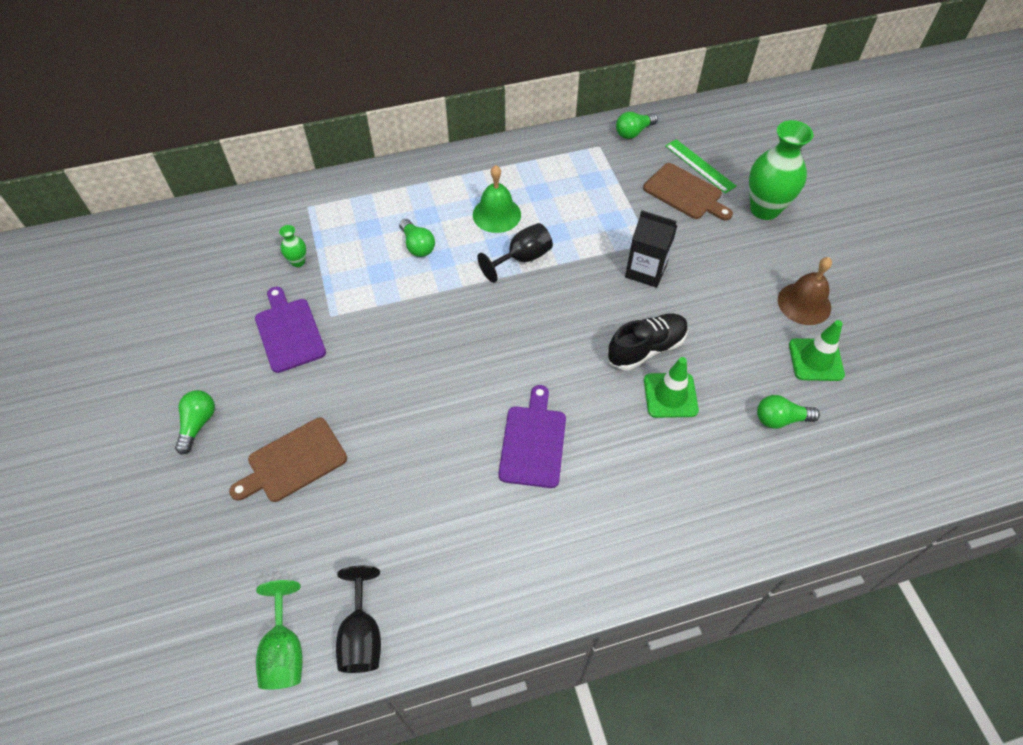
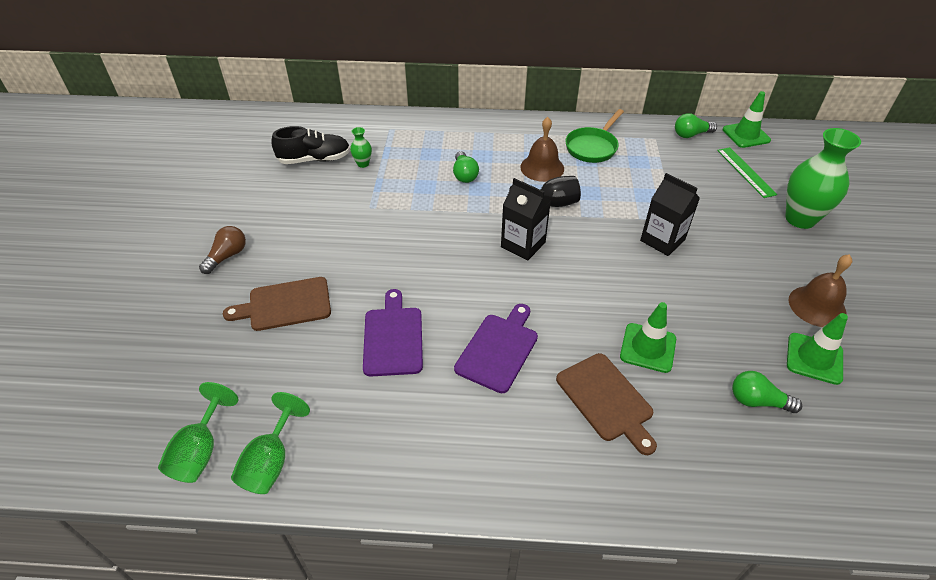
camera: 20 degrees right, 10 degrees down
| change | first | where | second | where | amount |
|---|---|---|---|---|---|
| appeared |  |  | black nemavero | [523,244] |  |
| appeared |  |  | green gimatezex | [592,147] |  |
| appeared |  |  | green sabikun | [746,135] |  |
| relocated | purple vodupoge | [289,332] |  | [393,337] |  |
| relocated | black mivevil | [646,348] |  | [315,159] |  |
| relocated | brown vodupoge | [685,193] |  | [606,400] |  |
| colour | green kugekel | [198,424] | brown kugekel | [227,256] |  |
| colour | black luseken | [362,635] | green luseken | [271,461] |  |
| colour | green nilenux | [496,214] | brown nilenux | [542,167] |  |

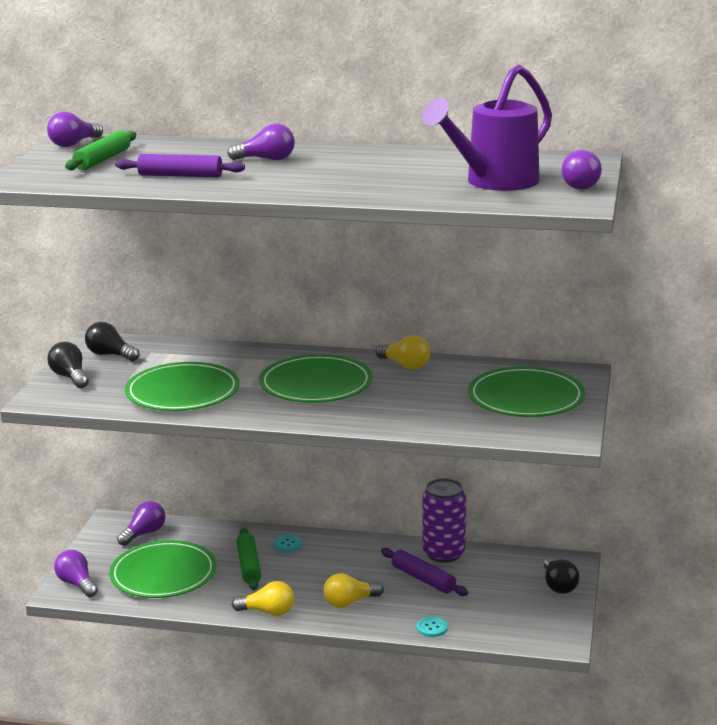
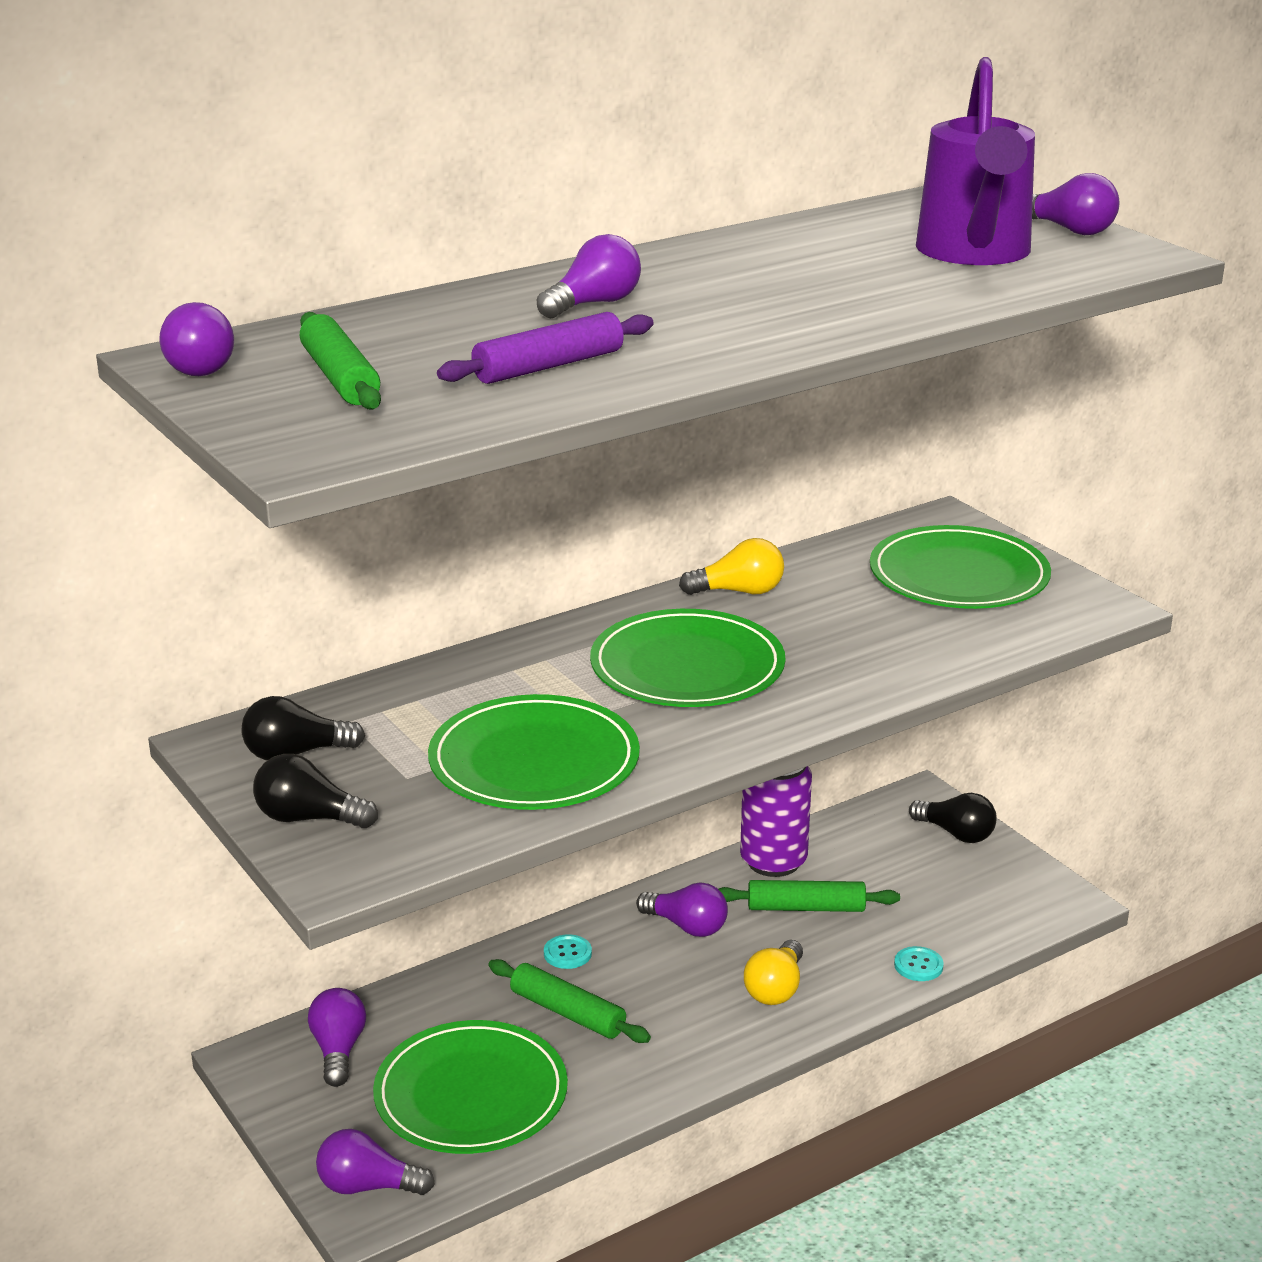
camera: 45 degrees left, 5 degrees up
| change | first | where | second | where | amount |
|---|---|---|---|---|---|
| missing | yellow kugekel | [268,612] |  |  |  |
| appeared |  |  | purple kugekel | [687,926] |  |
| colour | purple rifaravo | [423,579] | green rifaravo | [806,908] |  |

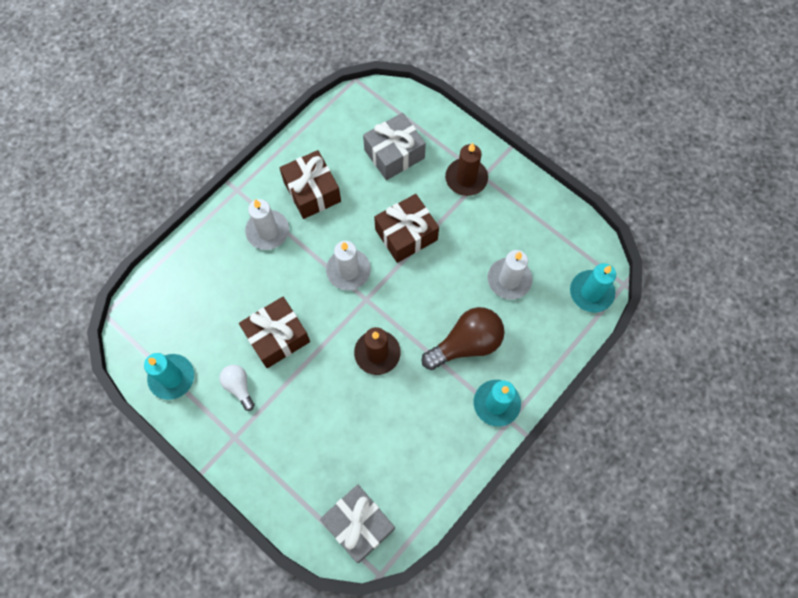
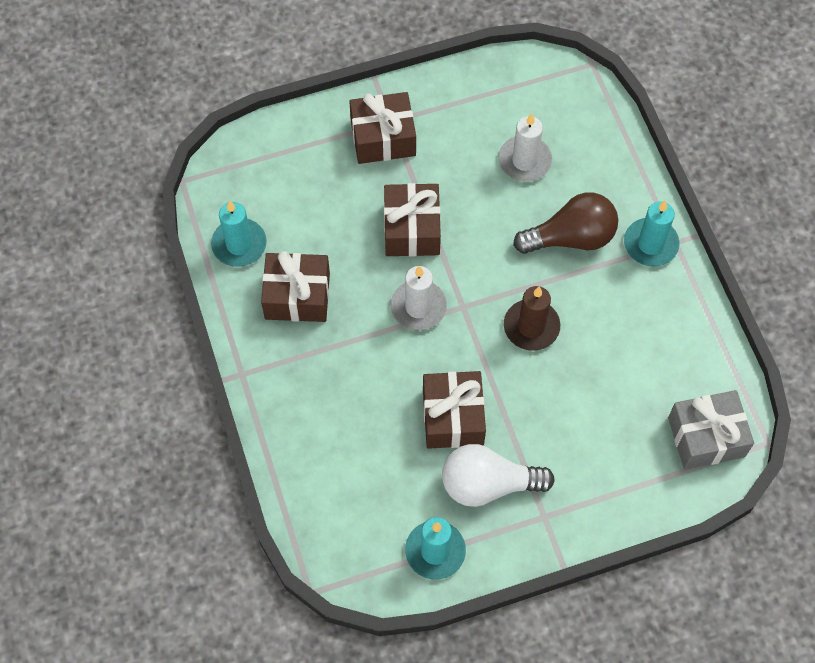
camera: 60 degrees left, 5 degrees down
| change | first | where | second | where | amount |
|---|---|---|---|---|---|
| missing | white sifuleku | [267,231] |  |  |  |
| missing | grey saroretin | [394,154] |  |  |  |
| relocated | turquoise sifuleku | [591,292] |  | [239,244] |  |
| exchanged | brown sifuleku | [466,178] | brown saroretin | [383,138] |  |
| spun | brown kugekel | [466,344] |  | [571,237] | 75 degrees clockwise |
| size | white kugekel | [239,387] |  | [488,484] | x1.81 |

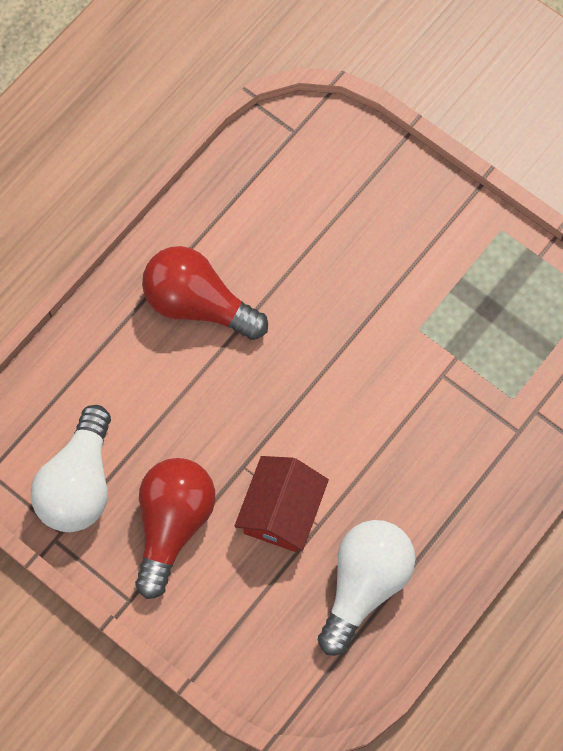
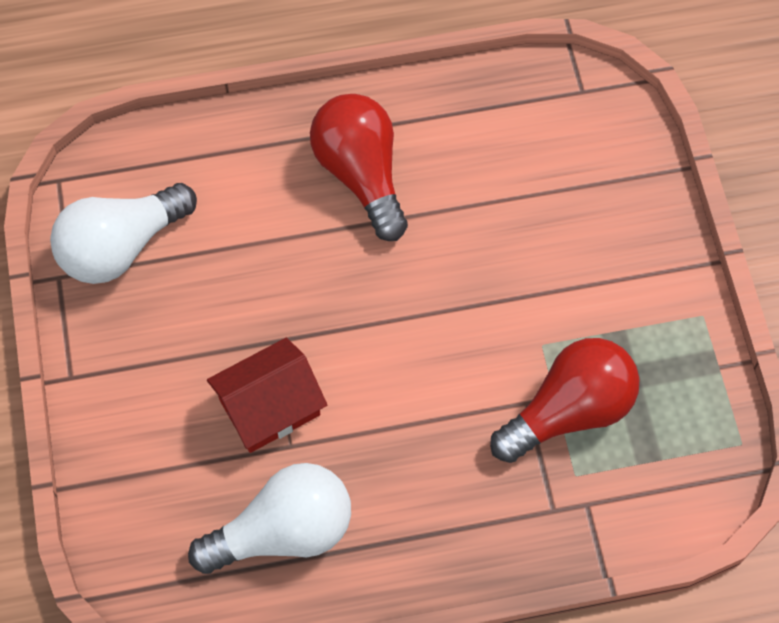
camera: 40 degrees right, 5 degrees down
| change | first | where | second | where | amount |
|---|---|---|---|---|---|
| relocated | red kugekel | [173,525] |  | [569,411] |  |

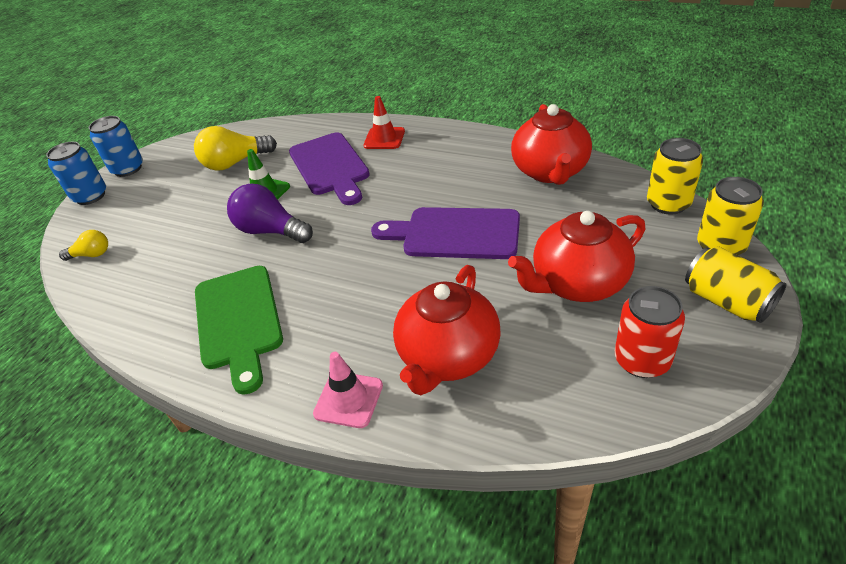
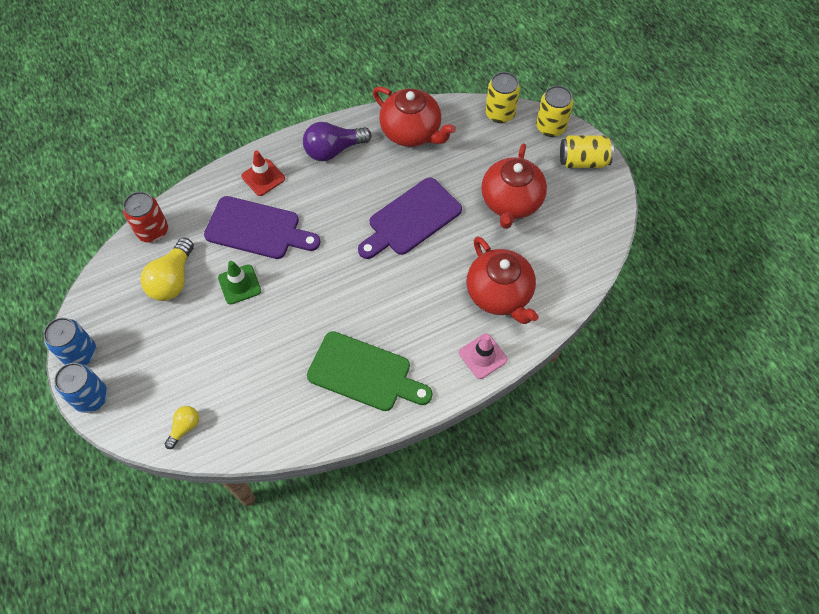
camera: 55 degrees left, 20 degrees up
| change | first | where | second | where | amount |
|---|---|---|---|---|---|
| relocated | purple kugekel | [271,231] |  | [333,150] |  |
| relocated | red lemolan | [642,360] |  | [152,231] |  |

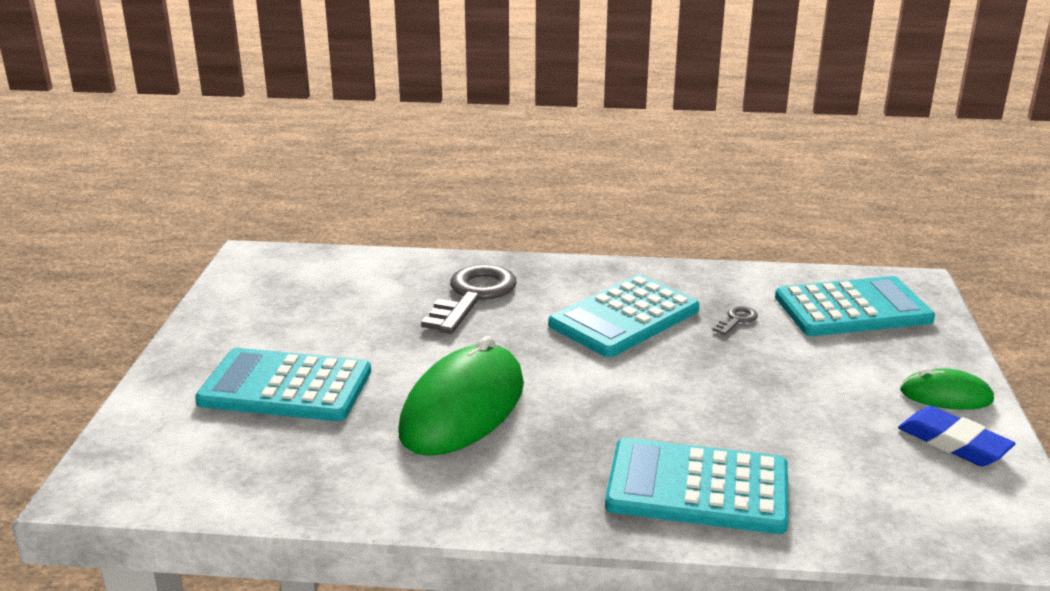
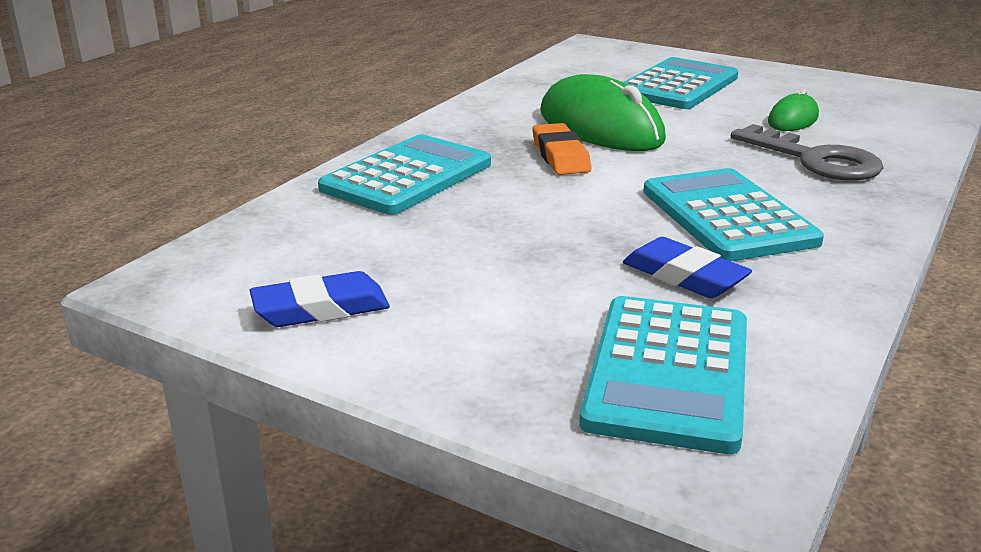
camera: 115 degrees right, 0 degrees up
| change | first | where | second | where | amount |
|---|---|---|---|---|---|
| appeared |  |  | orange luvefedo | [560,156] |  |
| relocated | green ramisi | [946,395] |  | [793,119] |  |
| exchanged | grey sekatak | [737,320] | blue luvefedo | [684,276] |  |

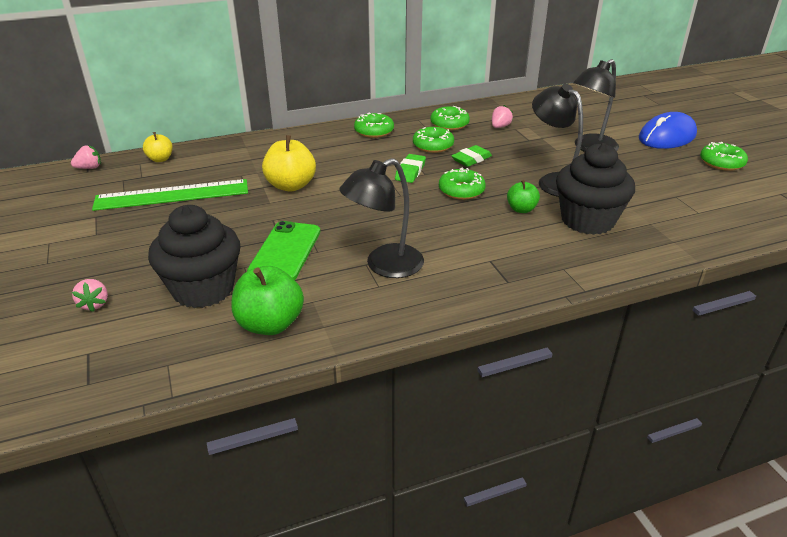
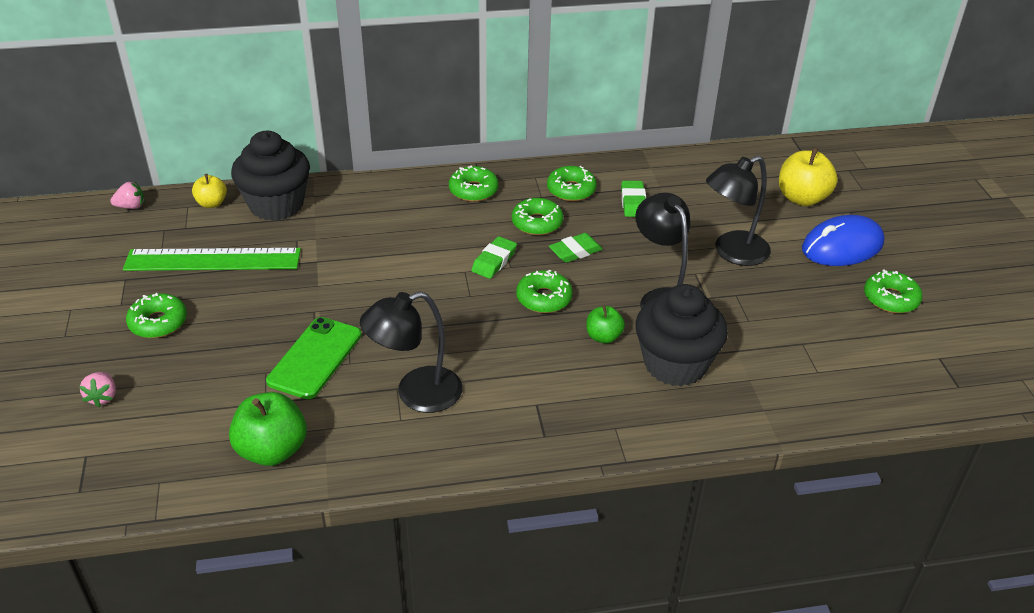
camera: 10 degrees right, 5 degrees up
| change | first | where | second | where | amount |
|---|---|---|---|---|---|
| appeared |  |  | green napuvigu | [158,322] |  |
| relocated | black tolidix | [203,289] |  | [276,205] |  |
| relocated | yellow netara | [291,185] |  | [802,198] |  |
| exchanged | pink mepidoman | [500,127] | green luvefedo | [633,202] |  |

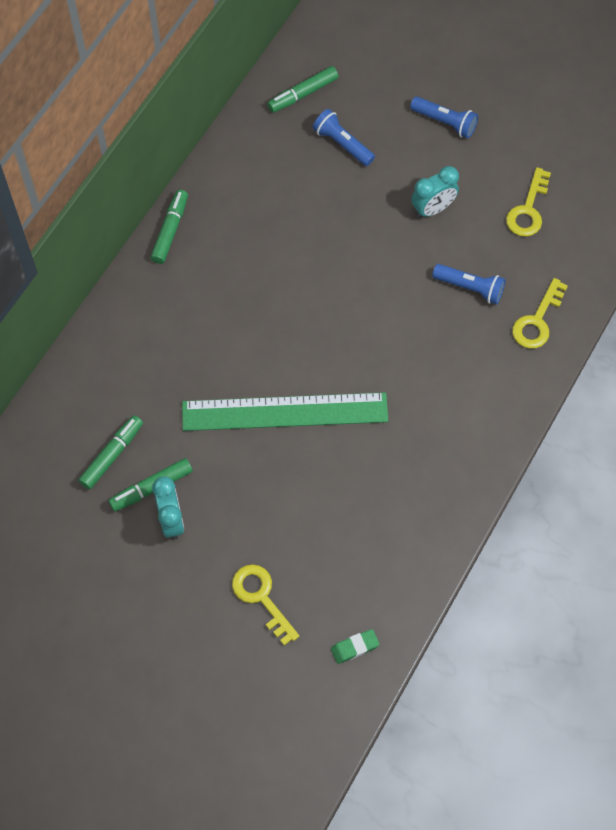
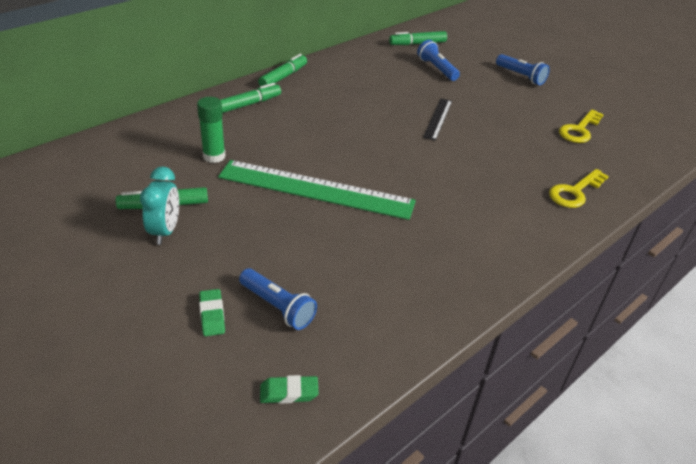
camera: 15 degrees right, 25 degrees down
| change | first | where | second | where | amount |
|---|---|---|---|---|---|
| missing | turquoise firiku | [433,209] |  |  |  |
| appeared |  |  | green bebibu | [214,156] |  |
| appeared |  |  | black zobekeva | [438,119] |  |
| relocated | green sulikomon | [112,455] |  | [249,104] |  |
| relocated | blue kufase | [470,288] |  | [277,307] |  |
| exchanged | yellow sekatak | [261,598] | green luvefedo | [212,315] |  |

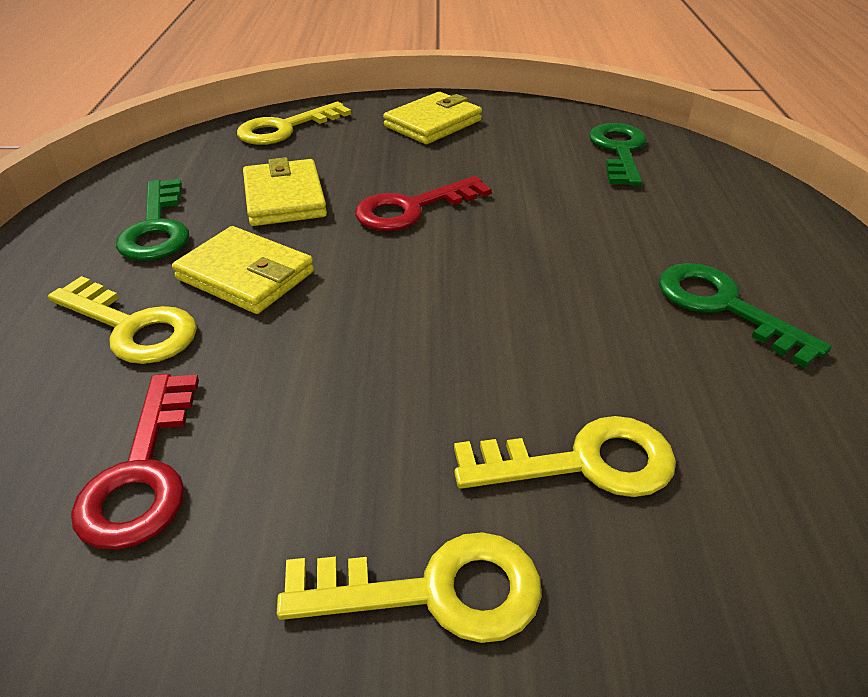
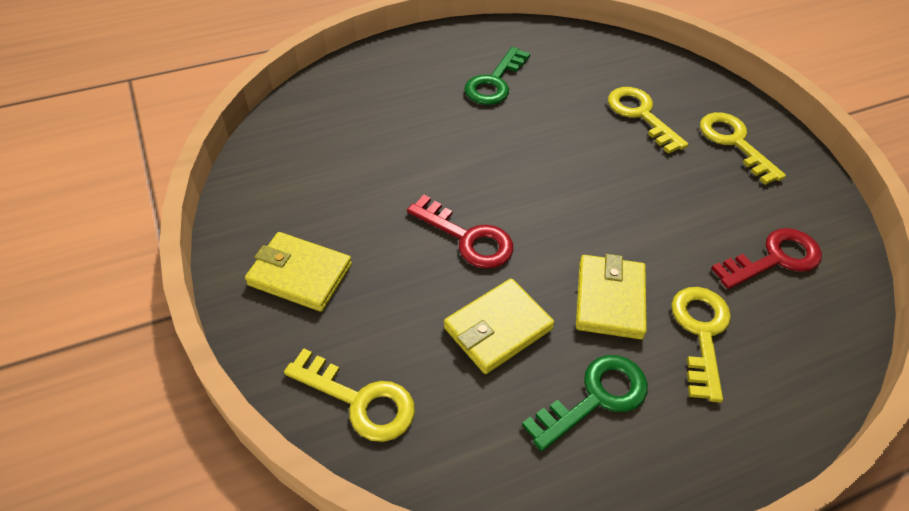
camera: 115 degrees left, 10 degrees up
| change | first | where | second | where | amount |
|---|---|---|---|---|---|
| missing | green sekatak | [619,151] |  |  |  |

